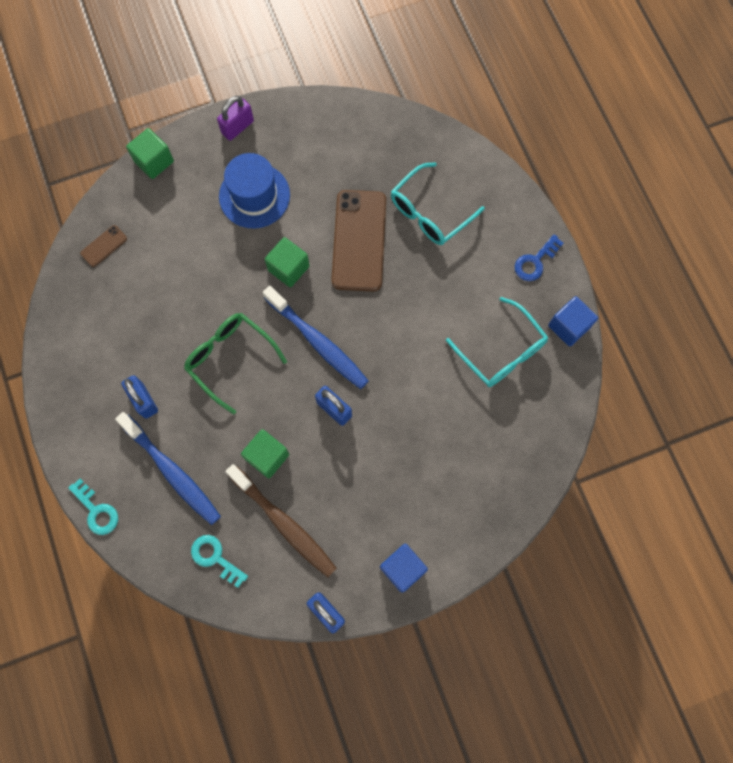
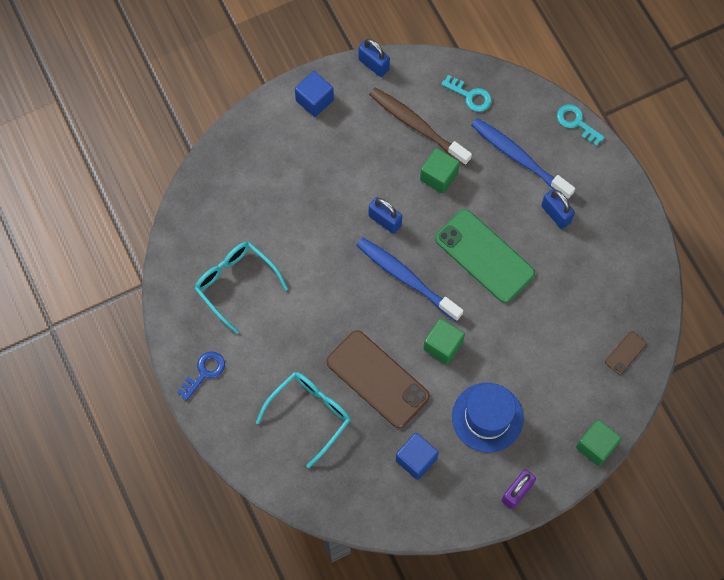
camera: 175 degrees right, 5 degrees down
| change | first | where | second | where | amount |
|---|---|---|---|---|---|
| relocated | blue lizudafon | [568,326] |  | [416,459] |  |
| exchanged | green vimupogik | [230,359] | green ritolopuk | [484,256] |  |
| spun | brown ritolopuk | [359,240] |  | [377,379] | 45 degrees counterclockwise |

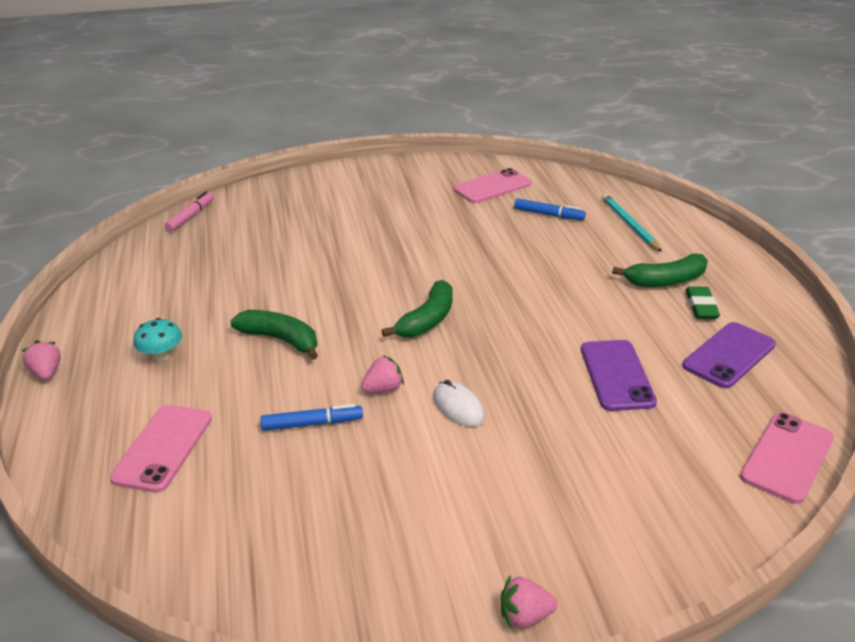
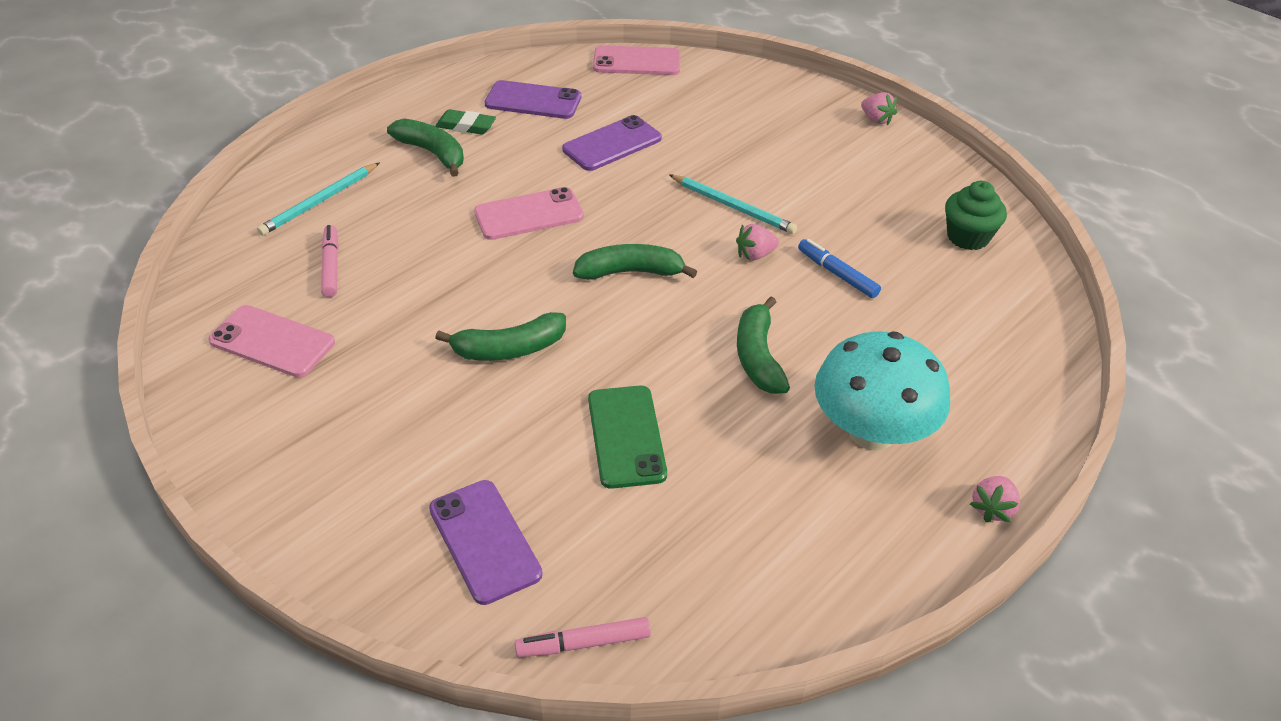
camera: 125 degrees left, 10 degrees up
| change | first | where | second | where | amount |
|---|---|---|---|---|---|
| appeared |  |  | purple ritolopuk | [484,541] |  |
| appeared |  |  | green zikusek | [509,349] |  |
| appeared |  |  | green ritolopuk | [626,436] |  |
| appeared |  |  | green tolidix | [968,237] |  |
| relocated | pink ritolopuk | [163,448] |  | [529,214] |  |
| exchanged | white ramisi | [458,407] | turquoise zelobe | [733,206] |  |
| colour | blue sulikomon | [548,215] | pink sulikomon | [331,266] |  |
| spun | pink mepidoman | [383,389] |  | [755,255] | 45 degrees counterclockwise |
| spun | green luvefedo | [701,306] |  | [466,126] | 45 degrees clockwise |
| size | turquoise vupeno | [162,356] |  | [872,432] | x2.22 |

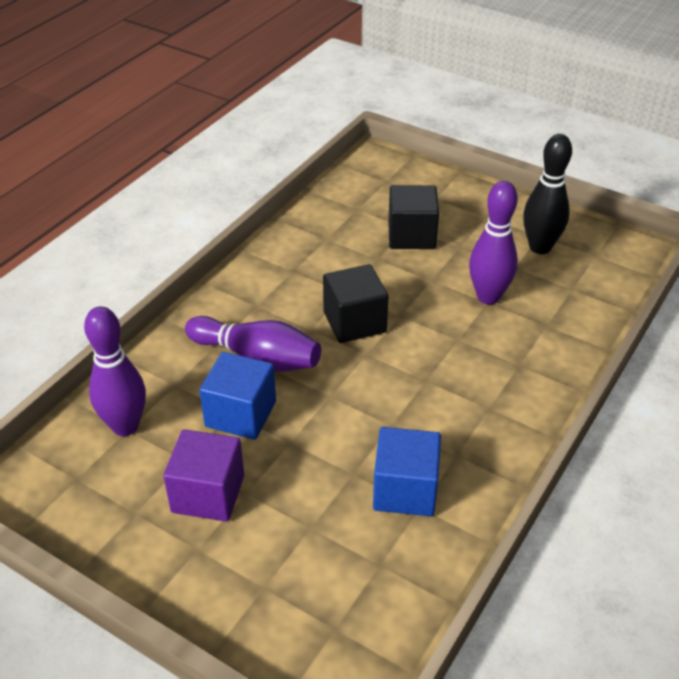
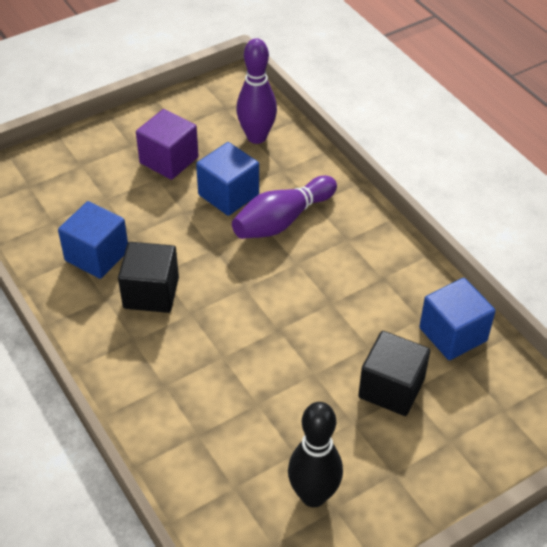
camera: 115 degrees right, 5 degrees up
| change | first | where | second | where | amount |
|---|---|---|---|---|---|
| missing | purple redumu | [488,297] |  |  |  |
| appeared |  |  | blue lizudafon | [453,334] |  |
| relocated | black lizudafon | [354,322] |  | [151,293] |  |

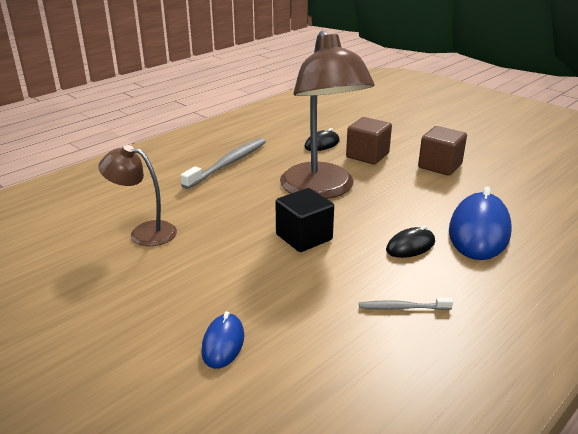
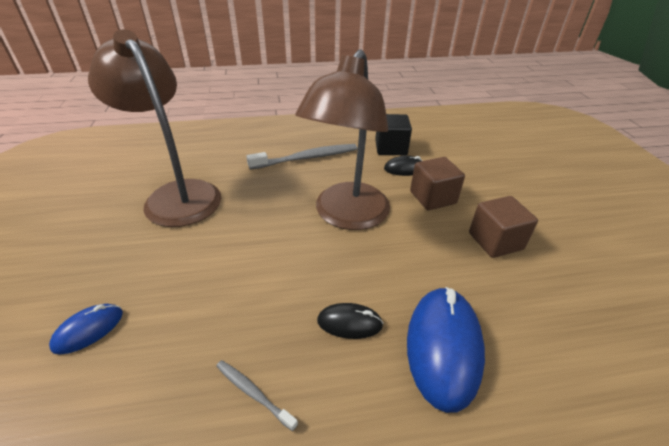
camera: 35 degrees right, 10 degrees up
| change | first | where | second | where | amount |
|---|---|---|---|---|---|
| relocated | black lizudafon | [304,237] |  | [391,148] |  |
| spun | blue ramisi | [479,231] |  | [443,347] | 45 degrees counterclockwise |
| size | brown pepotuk | [144,232] |  | [177,195] | x1.87 |

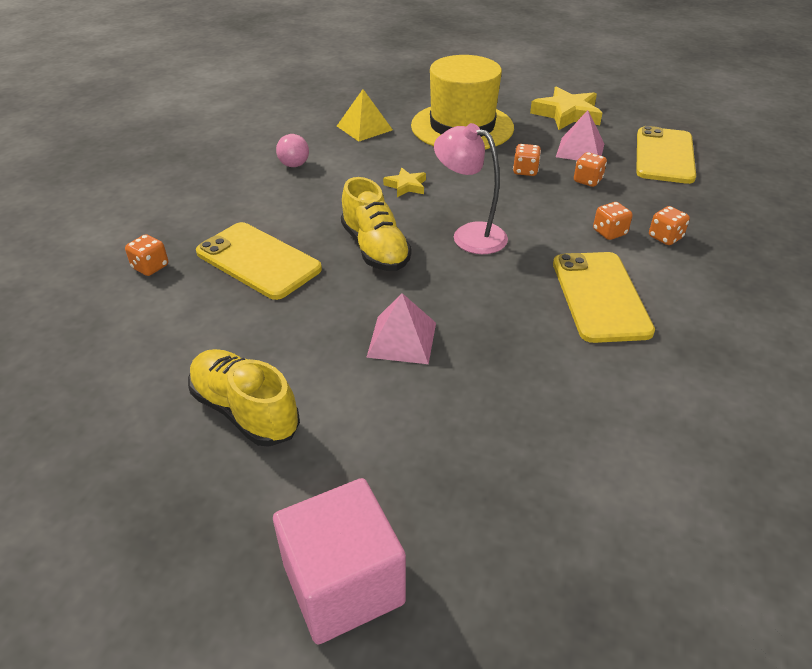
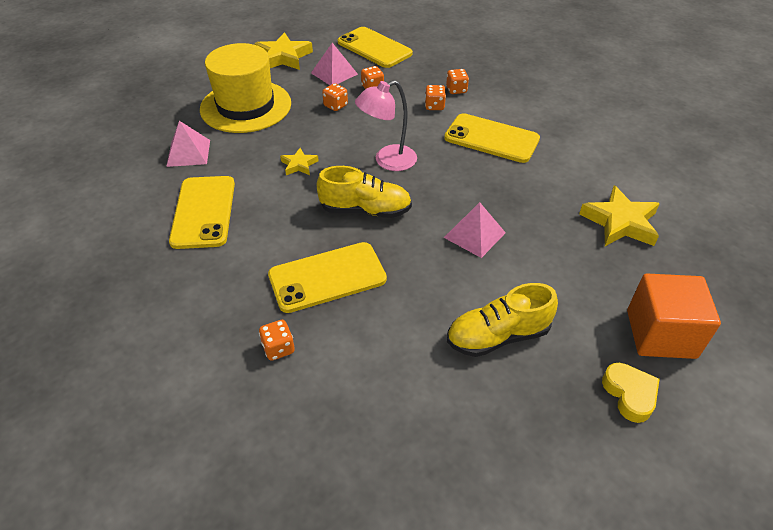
camera: 60 degrees left, 5 degrees up
| change | first | where | second | where | amount |
|---|---|---|---|---|---|
| appeared |  |  | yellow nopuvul | [620,222] |  |
| appeared |  |  | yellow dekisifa | [629,394] |  |
| exchanged | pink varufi | [294,165] | yellow ritolopuk | [204,212] |  |
| colour | pink lizudafon | [343,584] | orange lizudafon | [661,334] |  |
| colour | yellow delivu | [364,128] | pink delivu | [188,153] |  |

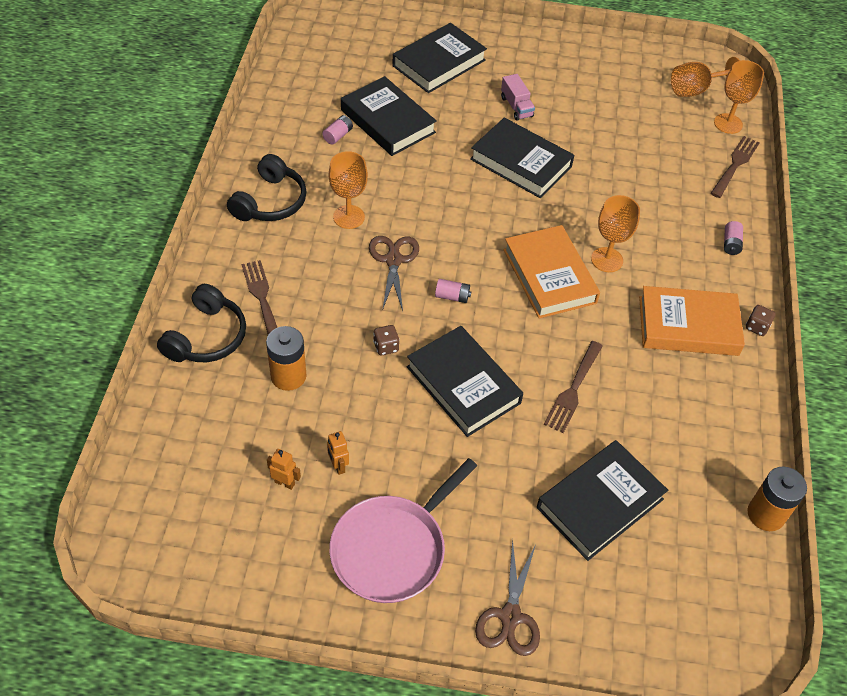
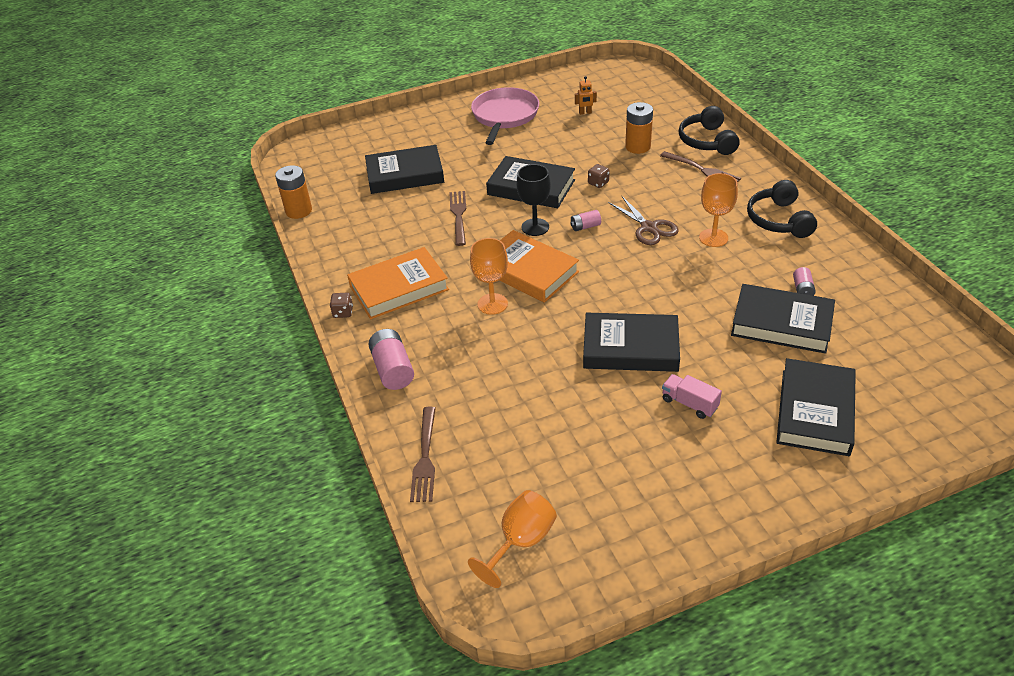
camera: 155 degrees right, 10 degrees down
| change | first | where | second | where | amount |
|---|---|---|---|---|---|
| missing | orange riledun | [338,466] |  |  |  |
| missing | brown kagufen | [510,616] |  |  |  |
| missing | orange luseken | [728,123] |  |  |  |
| appeared |  |  | black luseken | [535,227] |  |
| spun | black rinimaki | [600,503] |  | [405,174] | 60 degrees clockwise |
| size | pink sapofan | [731,244] |  | [393,369] | x1.78 |

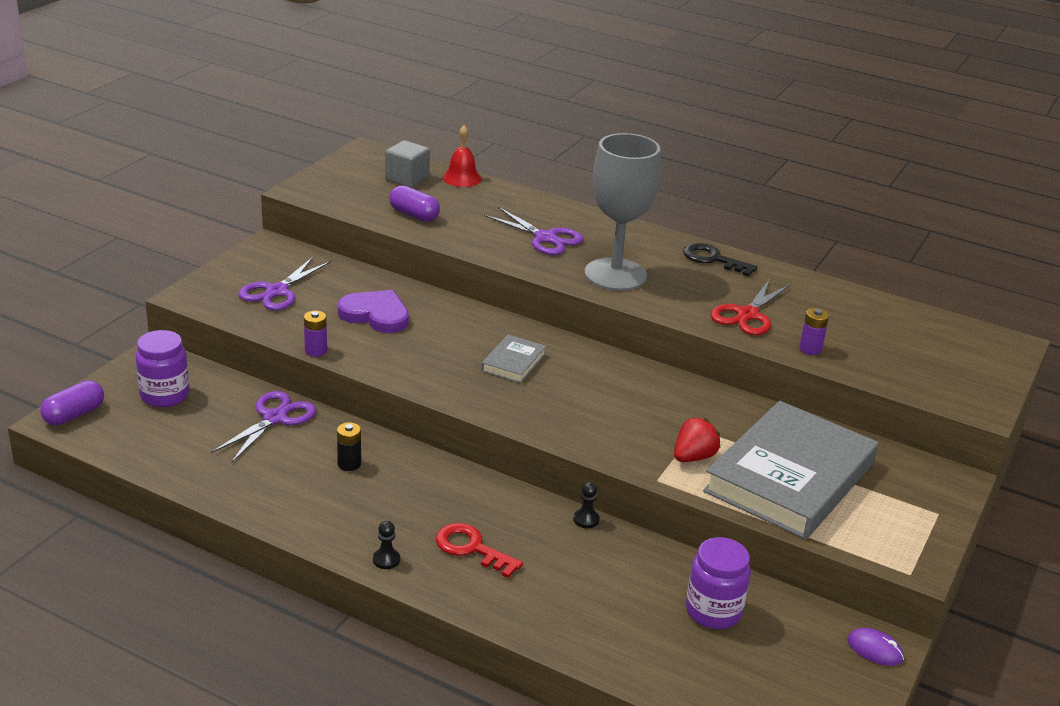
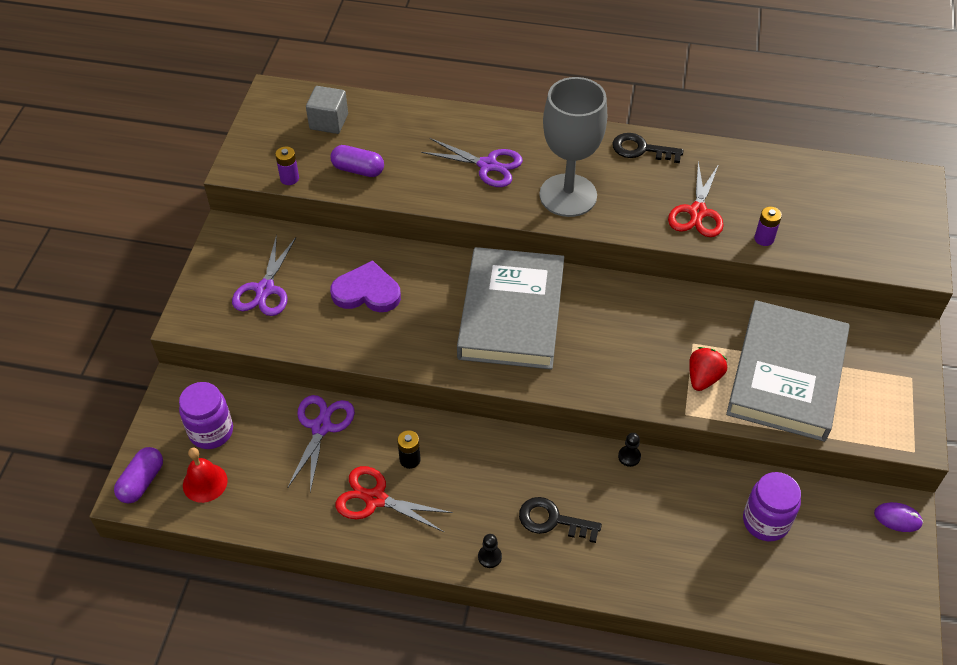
camera: 15 degrees left, 20 degrees up
| change | first | where | second | where | amount |
|---|---|---|---|---|---|
| appeared |  |  | red kagufen | [375,499] |  |
| relocated | purple sapofan | [316,351] |  | [289,178] |  |
| relocated | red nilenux | [462,178] |  | [205,482] |  |
| colour | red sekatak | [471,548] | black sekatak | [552,520] |  |
| size | grey rinimaki | [513,362] |  | [511,313] | x2.34 |

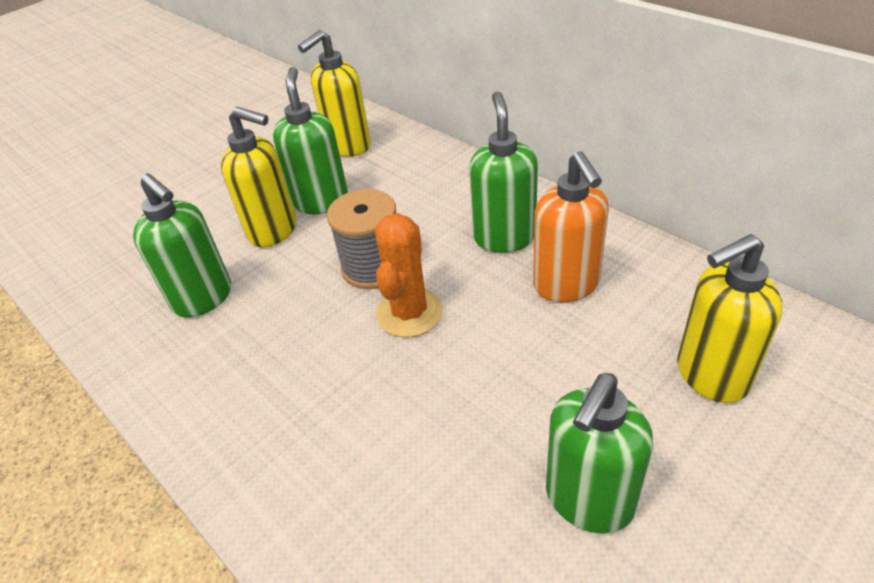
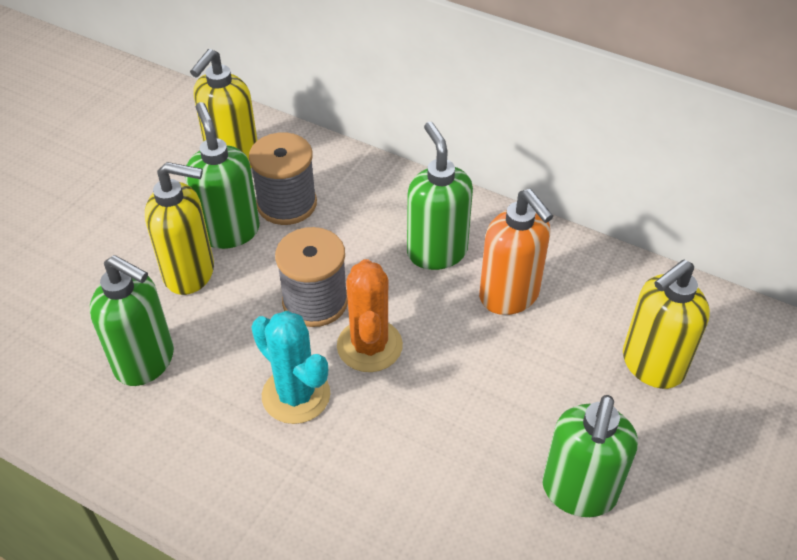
camera: 20 degrees left, 5 degrees up
| change | first | where | second | where | amount |
|---|---|---|---|---|---|
| appeared |  |  | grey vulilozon | [287,204] |  |
| appeared |  |  | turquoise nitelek | [296,395] |  |

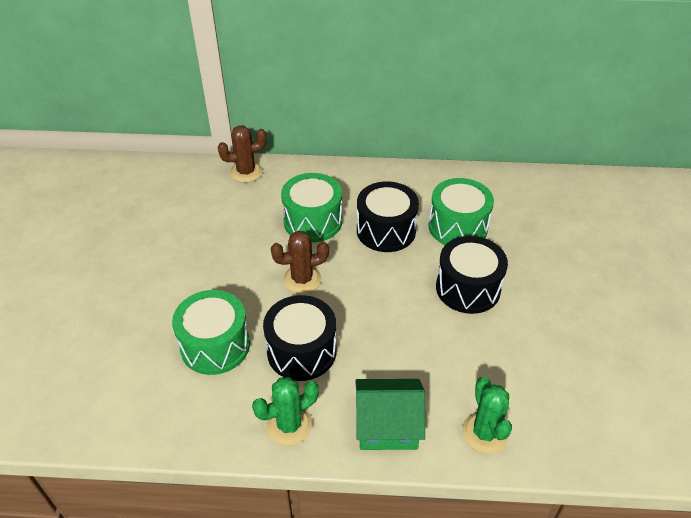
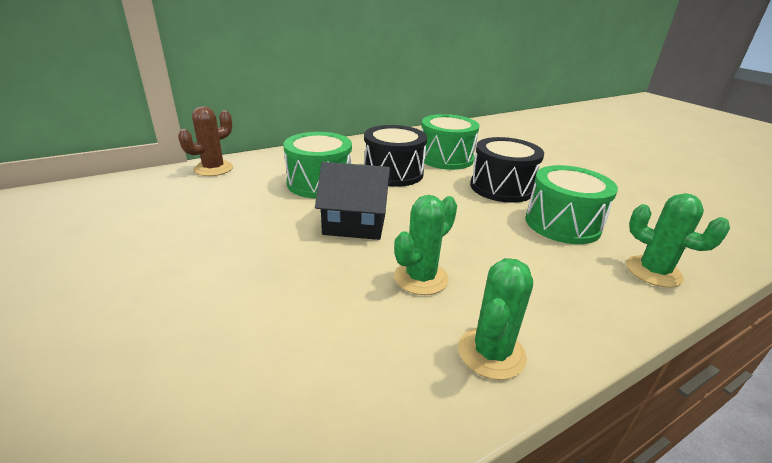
camera: 35 degrees left, 15 degrees down
| change | first | where | second | where | amount |
|---|---|---|---|---|---|
| missing | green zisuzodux | [387,425] |  |  |  |
| relocated | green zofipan | [215,345] |  | [562,224] |  |
| exchanged | black zofipan | [301,351] | green nitelek | [421,278] |  |
| exchanged | brown nitelek | [302,279] | black zisuzodux | [355,223] |  |

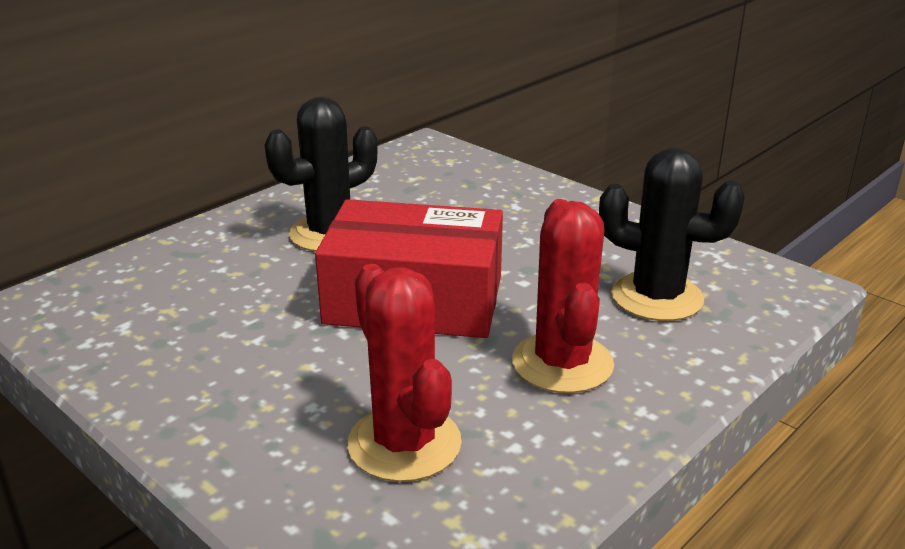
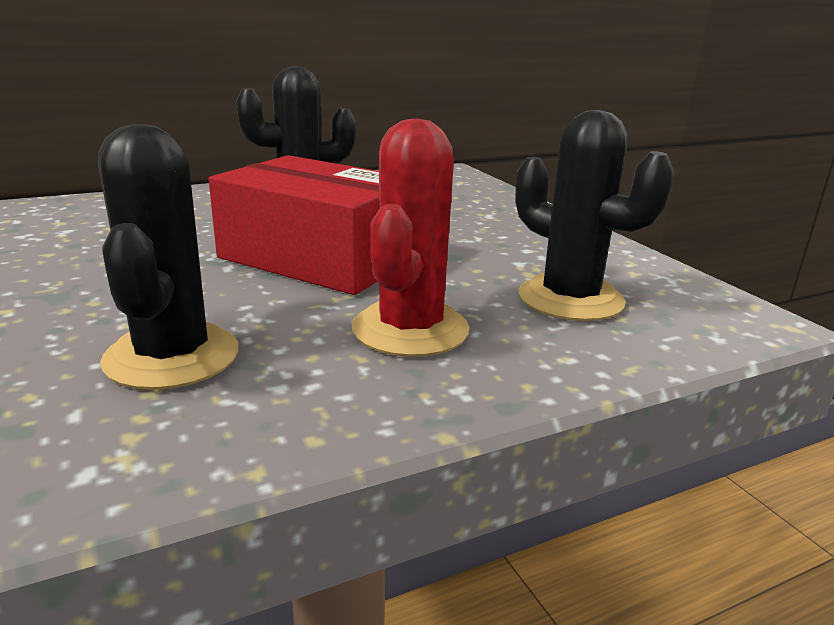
camera: 20 degrees right, 5 degrees down
| change | first | where | second | where | amount |
|---|---|---|---|---|---|
| colour | red nitelek | [404,443] | black nitelek | [172,356] |  |

